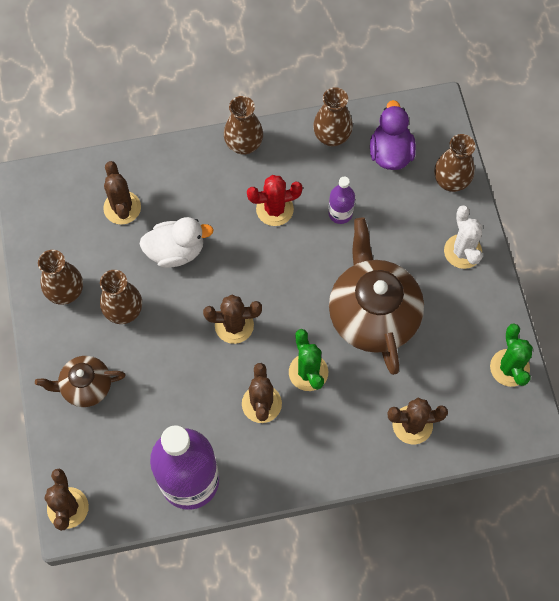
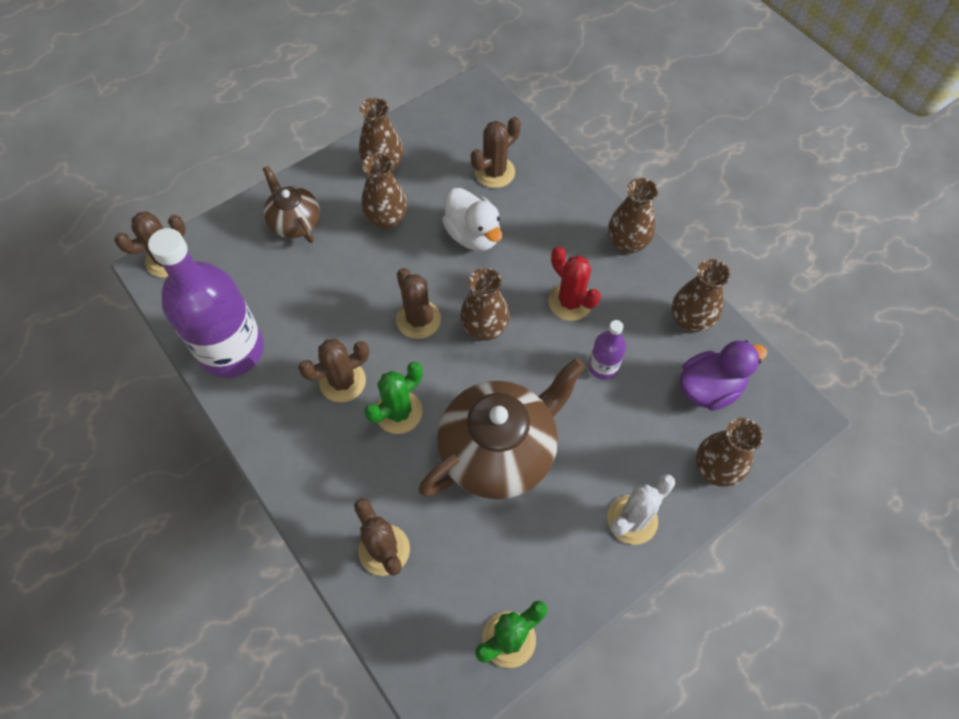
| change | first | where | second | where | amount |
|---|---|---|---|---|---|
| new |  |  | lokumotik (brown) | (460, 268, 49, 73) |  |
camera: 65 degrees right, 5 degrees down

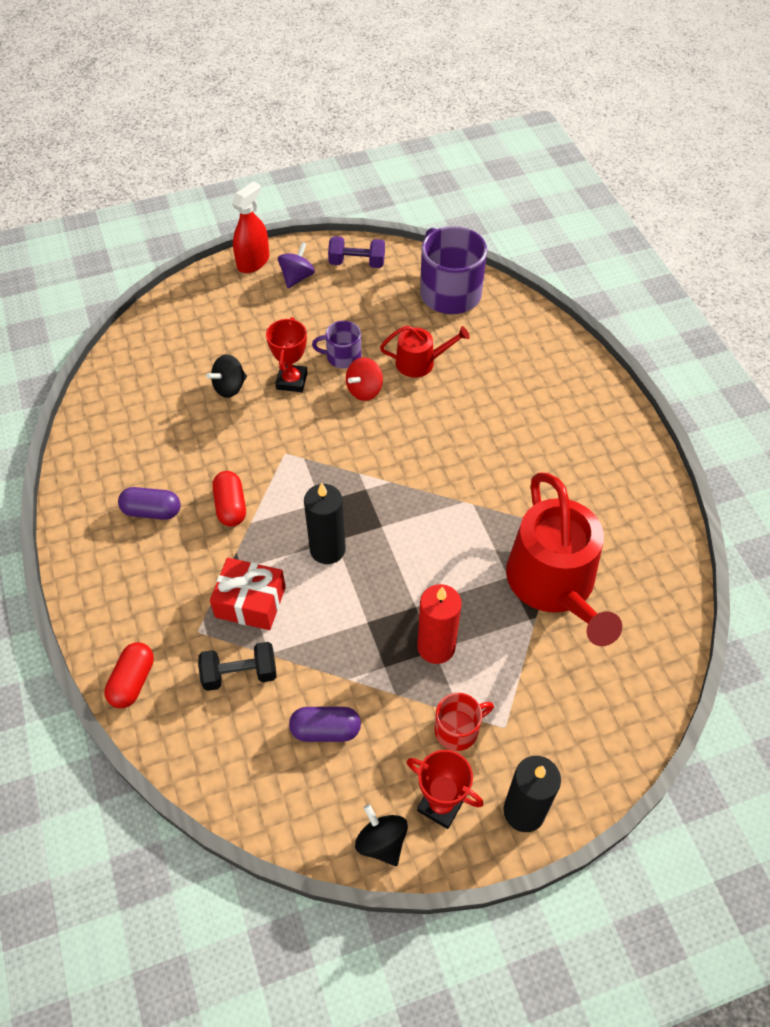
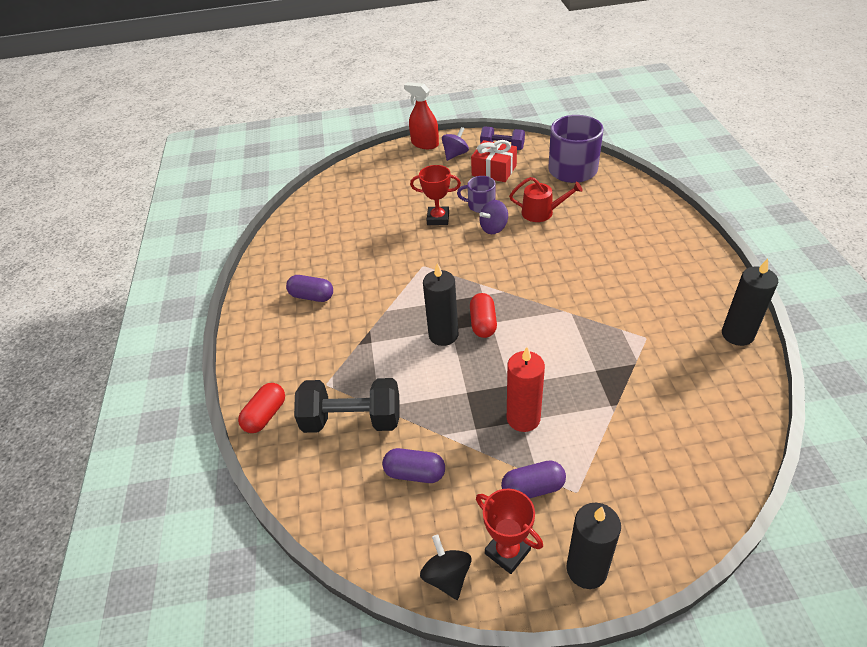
| change | first | where | second | where | amount |
|---|---|---|---|---|---|
| scaled | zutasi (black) | (198, 642, 78, 49) |  | (294, 378, 105, 55) | x1.55 |
| rotated | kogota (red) | (232, 181, 37, 92) |  | (404, 82, 35, 67) | 105 degrees counterclockwise |
| rotated | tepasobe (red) | (266, 317, 42, 75) |  | (410, 165, 51, 60) | 75 degrees clockwise |
| shifted | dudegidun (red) | (212, 471, 34, 56) |  | (470, 293, 27, 45) |  |
| shifted | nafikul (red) | (210, 558, 76, 72) |  | (471, 140, 46, 42) |  |
| repainted | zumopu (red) | (346, 357, 37, 44) | zumopu (purple) | (479, 200, 29, 34) |  |
| swapped | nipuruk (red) | (434, 693, 60, 58) | dudegidun (purple) | (501, 460, 65, 39) |  |
| new |  |  | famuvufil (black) | (722, 259, 56, 87) |  |
| gone | zumopu (black) | (206, 354, 41, 44) |  |  |  |
| gone | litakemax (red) | (506, 473, 116, 173) |  |  |  |
camera: 15 degrees right, 10 degrees down

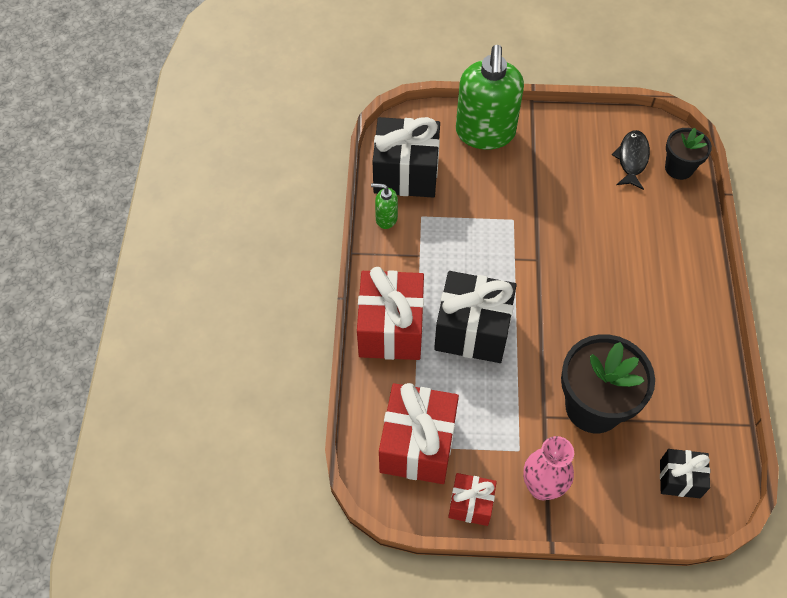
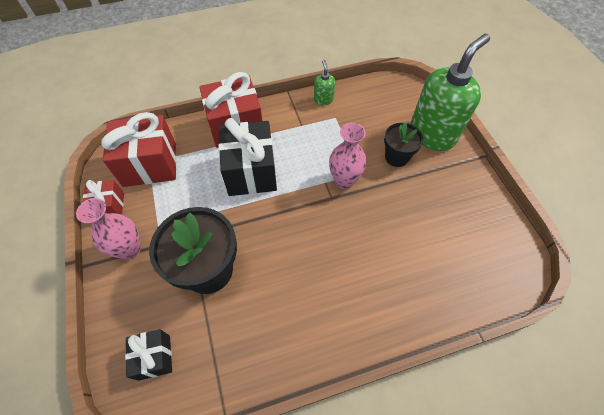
| change | first | where | second | where | amount |
|---|---|---|---|---|---|
| new |  |  | lokumotik (pink) | (329, 123, 37, 66) |  |
| shifted | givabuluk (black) | (665, 128, 47, 52) |  | (384, 122, 39, 45) |  |
| rotated | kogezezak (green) | (456, 45, 68, 105) |  | (410, 34, 80, 117) | 150 degrees clockwise |
| gone | nafikul (black) | (373, 117, 67, 81) |  |  |  |
| gone | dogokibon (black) | (612, 130, 38, 60) |  |  |  |
camera: 70 degrees right, 0 degrees up

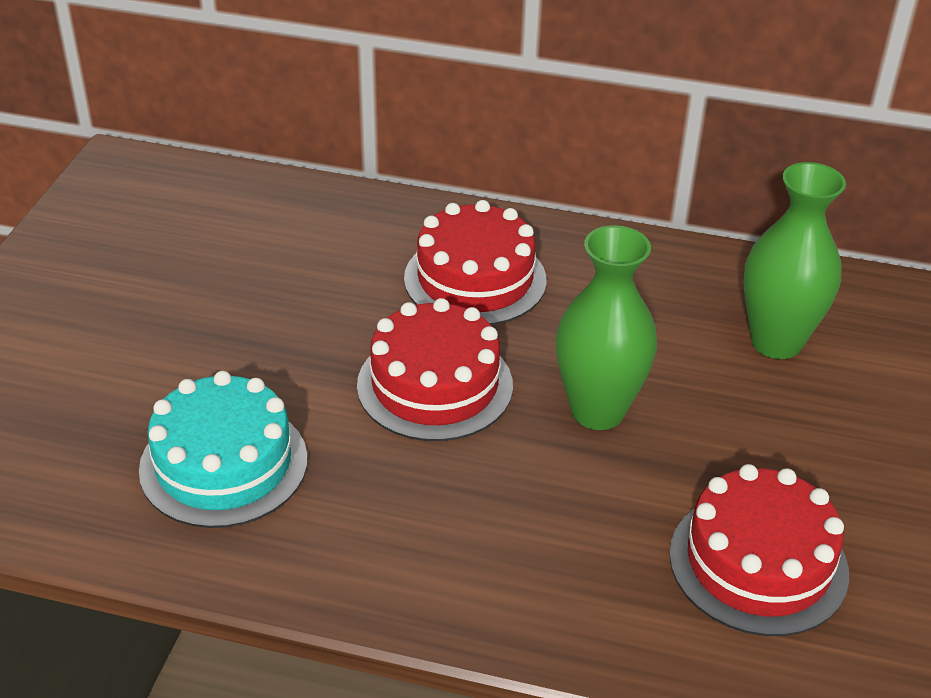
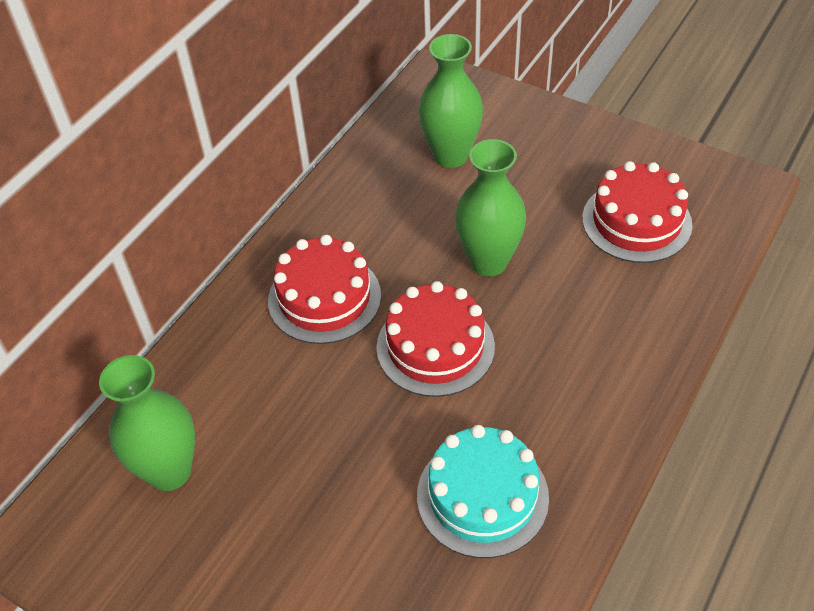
| change | first | where | second | where | amount |
|---|---|---|---|---|---|
| new |  |  | lokumotik (green) | (99, 355, 96, 136) |  |
camera: 70 degrees left, 10 degrees up

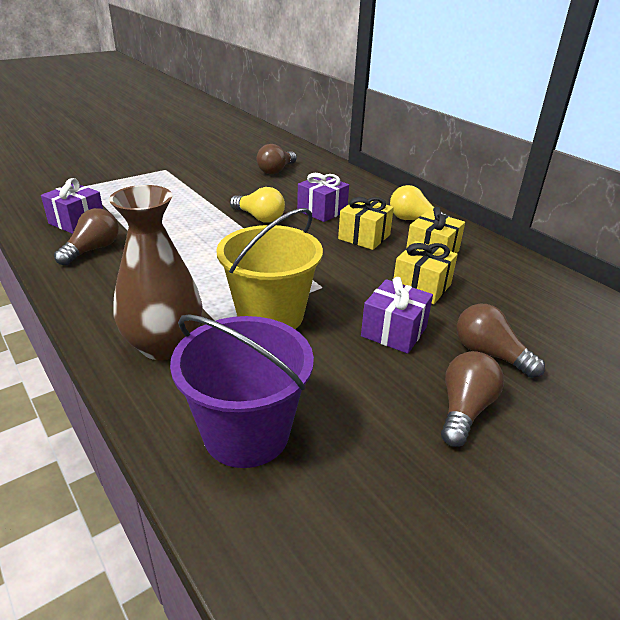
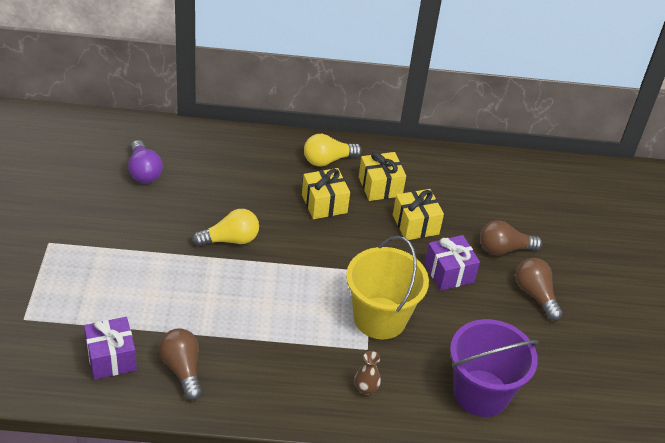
| change | first | where | second | where | amount |
|---|---|---|---|---|---|
| repainted | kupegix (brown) | (257, 144, 40, 30) | kupegix (purple) | (128, 140, 35, 43) |  |
| scaled | lokumotik (brown) | (109, 185, 93, 175) |  | (354, 351, 27, 44) | x0.40 |
| gone | nafikul (purple) | (297, 173, 52, 49) |  |  |  |
camera: 55 degrees left, 10 degrees up

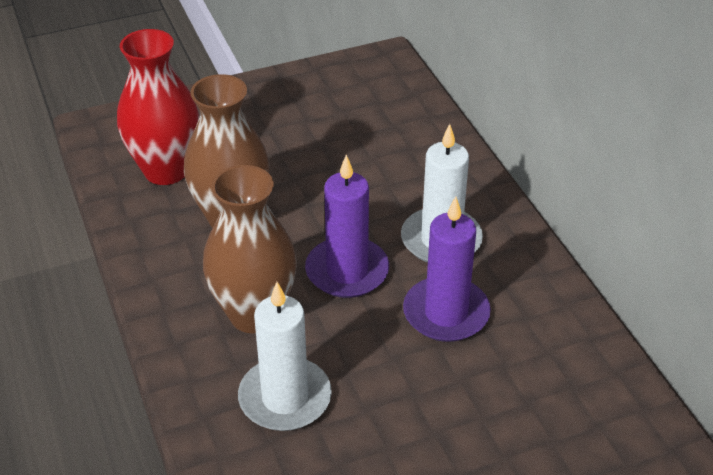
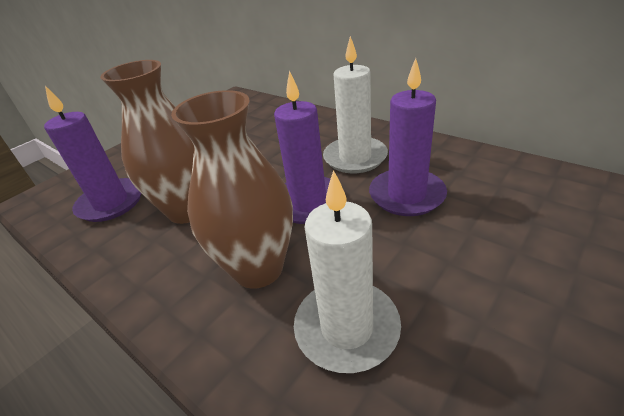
| change | first | where | second | where | amount |
|---|---|---|---|---|---|
| swapped | lokumotik (red) | (117, 29, 82, 156) | famuvufil (purple) | (44, 86, 97, 136) |  |
camera: 25 degrees left, 5 degrees down

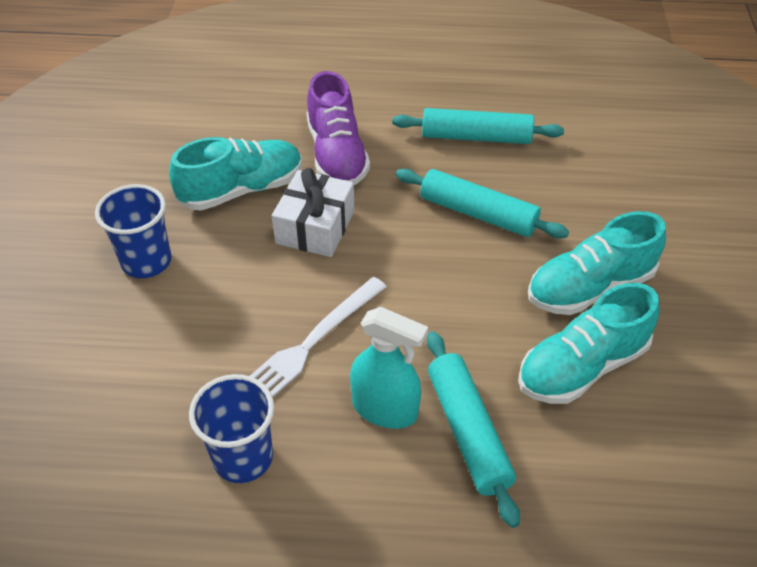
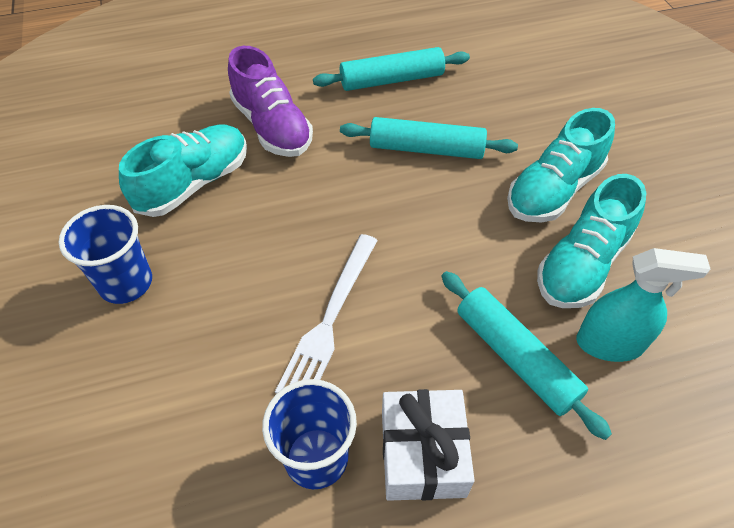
| change | first | where | second | where | amount |
|---|---|---|---|---|---|
| shifted | nafikul (white) | (272, 168, 82, 89) |  | (382, 389, 93, 112) |  |
| shifted | kogota (turquoise) | (350, 307, 78, 122) |  | (576, 248, 134, 114) |  |
camera: 20 degrees left, 5 degrees up

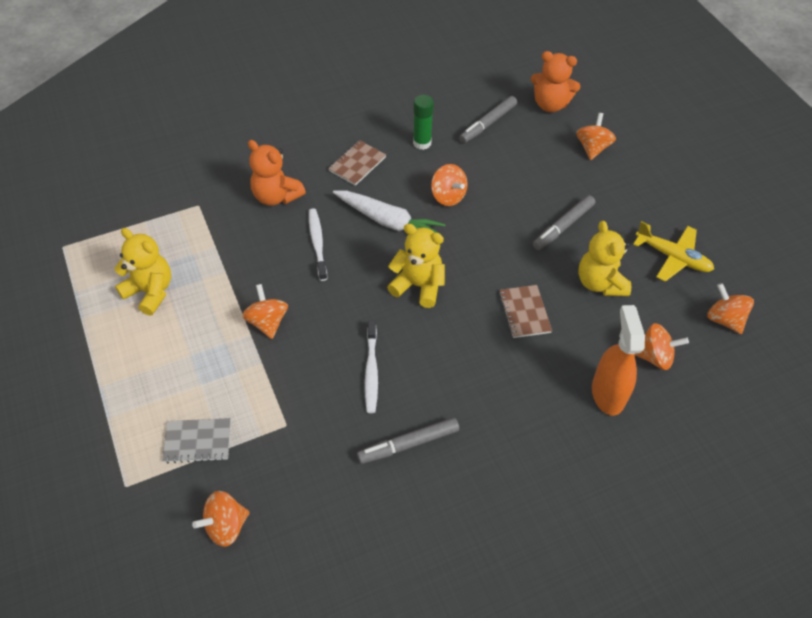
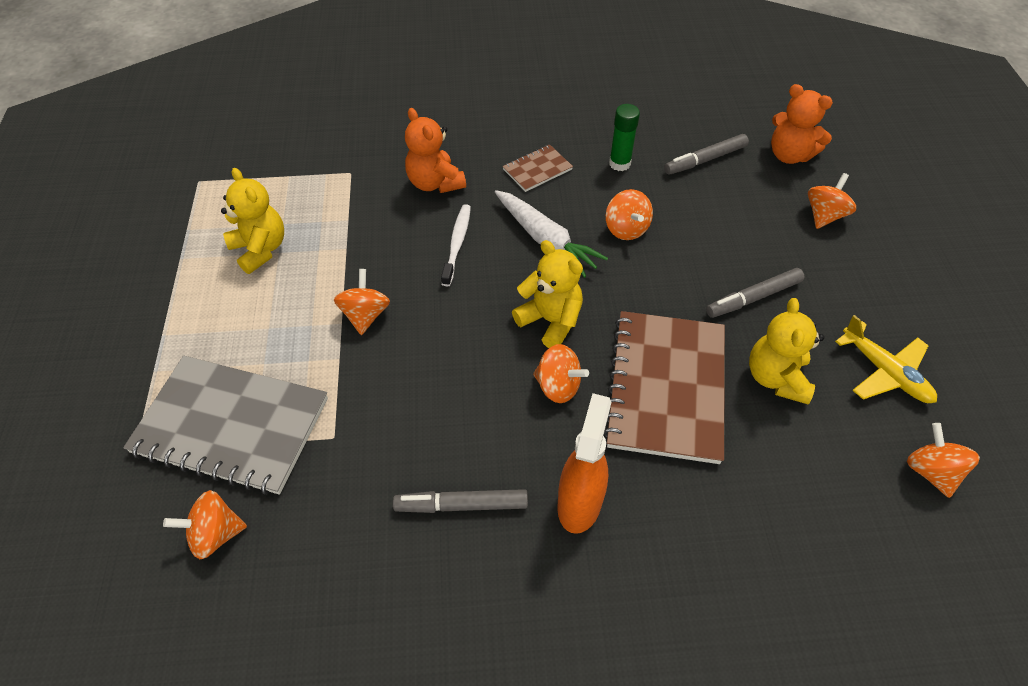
| change | first | where | second | where | amount |
|---|---|---|---|---|---|
| scaled | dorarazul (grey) | (162, 418, 69, 46) |  | (123, 356, 205, 139) | x2.17 |
| shifted | zumopu (orange) | (635, 323, 54, 47) |  | (533, 344, 56, 59) |  |
| shifted | kogota (orange) | (592, 305, 53, 111) |  | (557, 393, 54, 141) |  |
| scaled | dorarazul (brown) | (499, 285, 53, 53) |  | (604, 311, 121, 153) | x2.17 |
| gone | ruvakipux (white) | (365, 320, 13, 93) |  |  |  |
camera: 20 degrees right, 0 degrees up

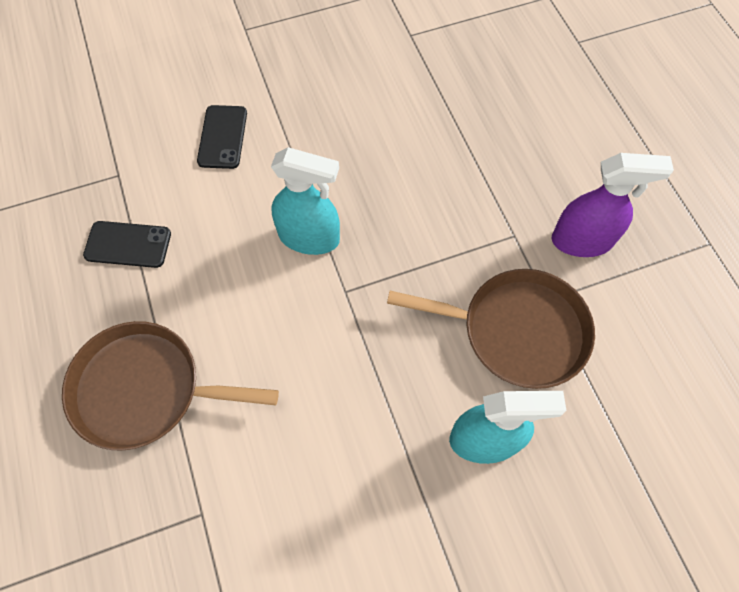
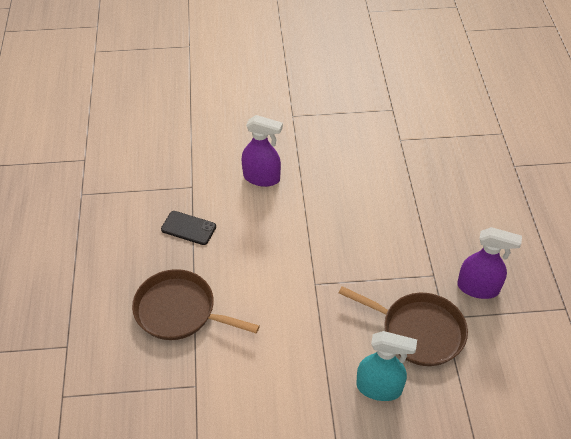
| change | first | where | second | where | amount |
|---|---|---|---|---|---|
| swapped | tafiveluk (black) | (197, 105, 50, 64) | kogota (purple) | (241, 115, 42, 72) |  |
| gone | kogota (turquoise) | (271, 147, 69, 108) |  |  |  |
camera: 15 degrees right, 15 degrees down

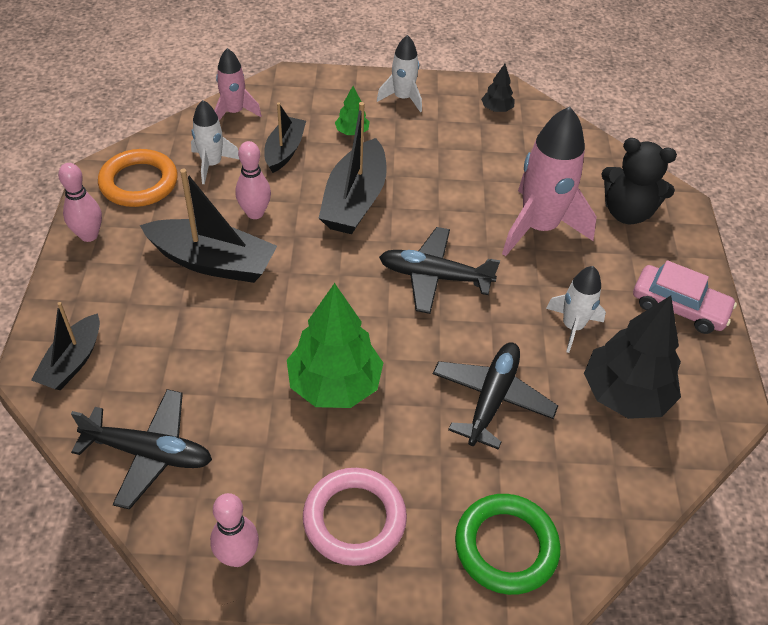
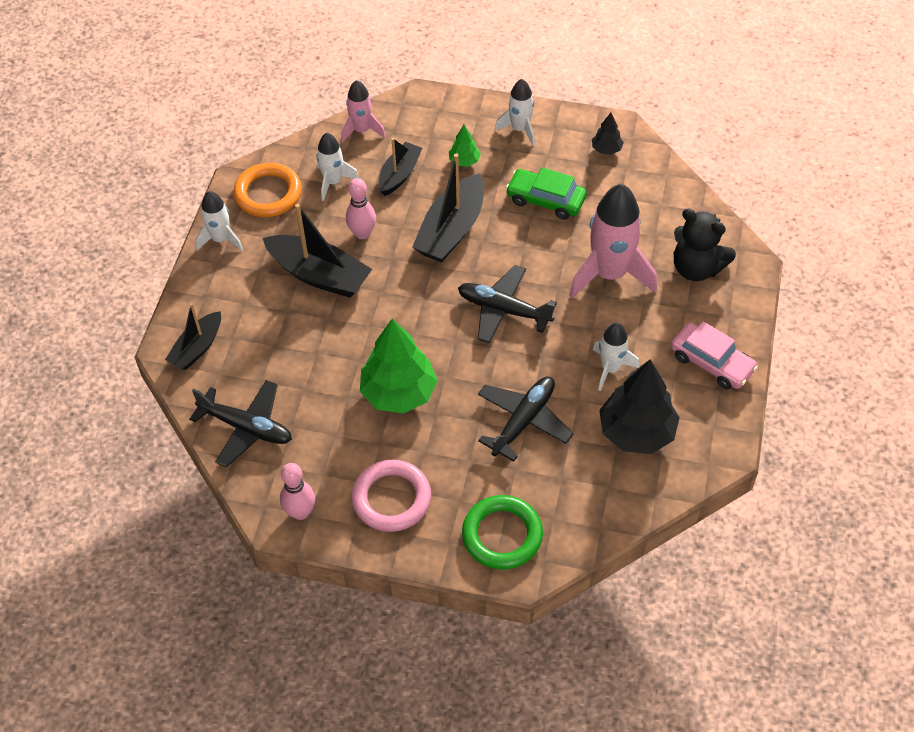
| change | first | where | second | where | amount |
|---|---|---|---|---|---|
| swapped | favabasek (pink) | (58, 163, 44, 79) | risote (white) | (195, 191, 48, 60) |  |
| new |  |  | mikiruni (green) | (506, 167, 81, 53) |  |
camera: 15 degrees right, 5 degrees up

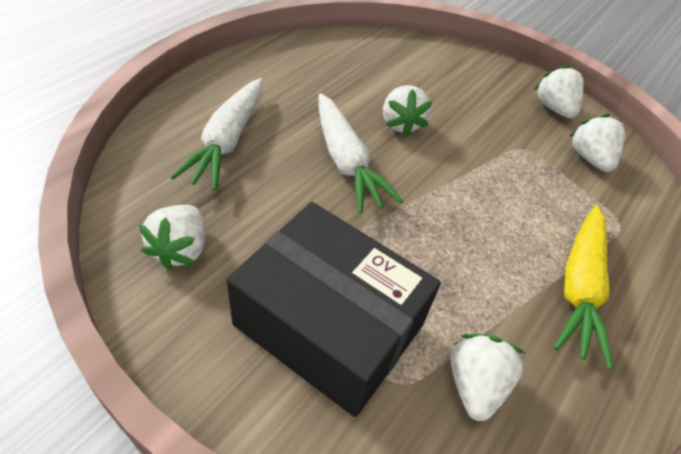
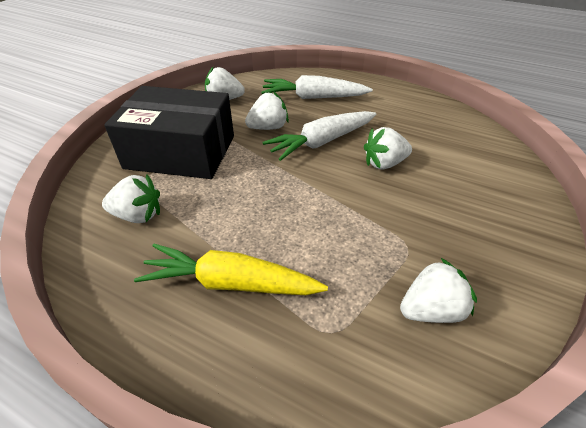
| change | first | where | second | where | amount |
|---|---|---|---|---|---|
| rotated | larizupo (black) | (226, 202, 215, 215) |  | (104, 86, 130, 93) | 75 degrees clockwise |
| shifted | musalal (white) | (535, 65, 49, 53) |  | (245, 91, 44, 39) |  |
camera: 85 degrees right, 5 degrees down

